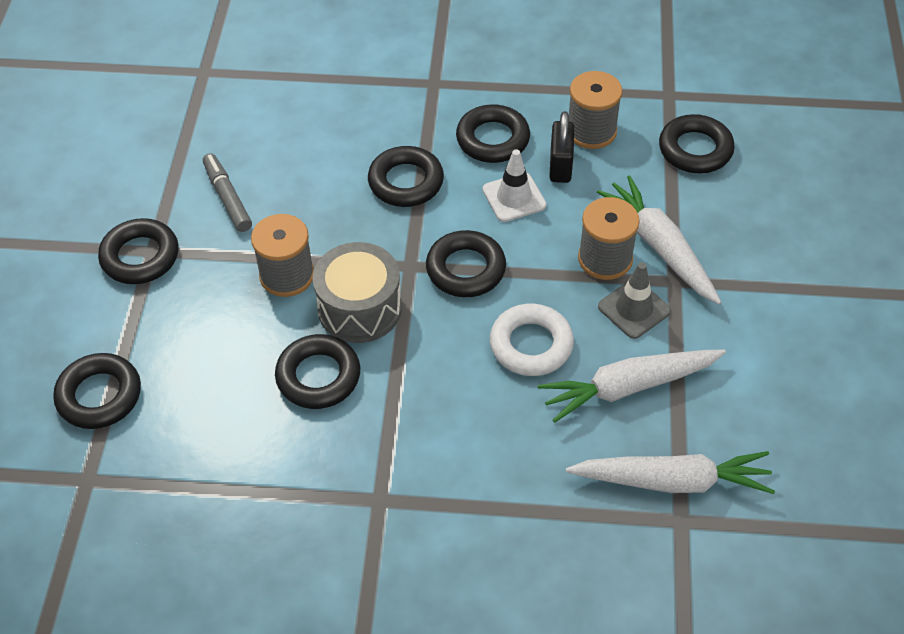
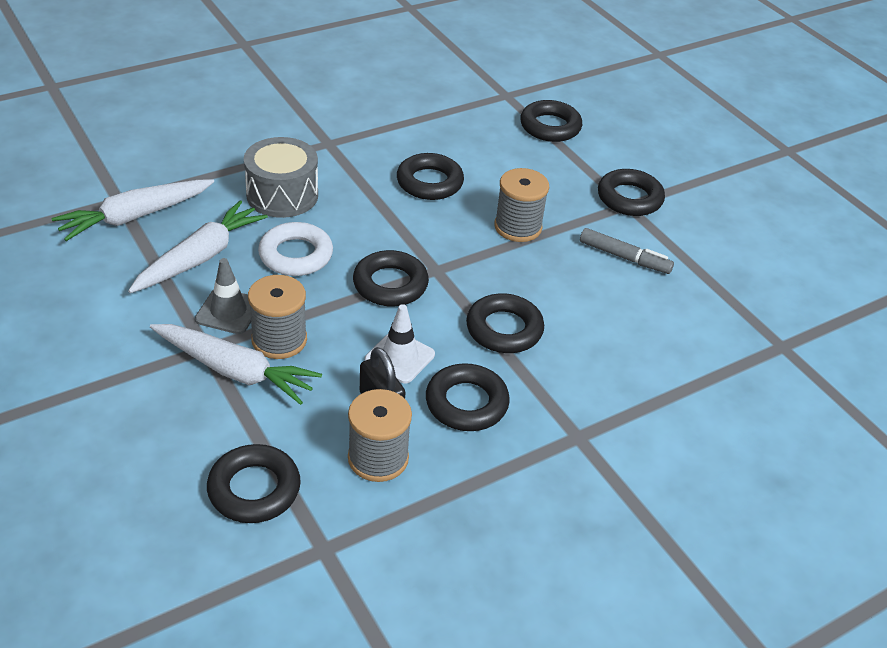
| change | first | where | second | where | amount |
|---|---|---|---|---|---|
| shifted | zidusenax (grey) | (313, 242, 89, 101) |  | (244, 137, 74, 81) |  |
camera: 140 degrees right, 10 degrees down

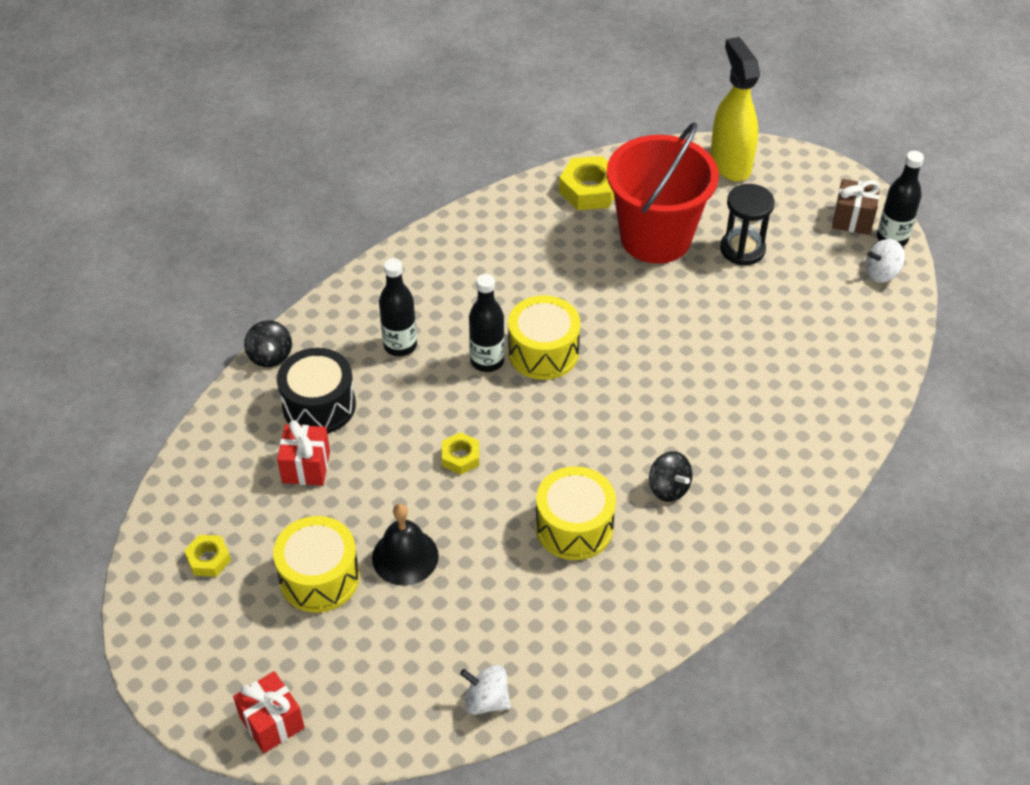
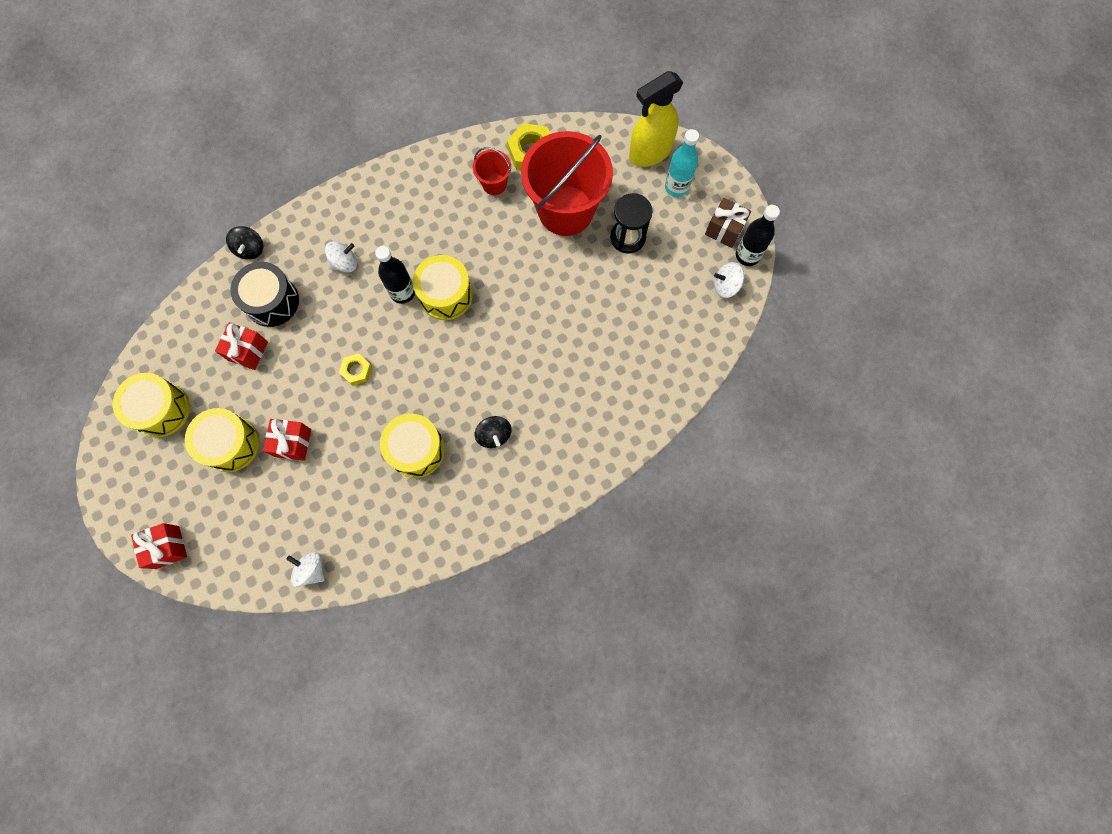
| change | first | where | second | where | amount |
|---|---|---|---|---|---|
| swapped | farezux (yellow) | (184, 535, 47, 42) | zidusenax (yellow) | (113, 373, 77, 64) |  |
| swapped | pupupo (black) | (372, 504, 67, 82) | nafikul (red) | (263, 419, 48, 42) |  |
| swapped | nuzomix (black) | (379, 258, 38, 99) | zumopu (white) | (325, 241, 32, 31) |  |
| new |  |  | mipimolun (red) | (473, 147, 38, 48) |  |
| rotated | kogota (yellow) | (710, 37, 50, 145) |  | (629, 71, 55, 96) | 120 degrees counterclockwise |
| new |  |  | nuzomix (turquoise) | (665, 129, 34, 68) |  |
camera: 15 degrees right, 25 degrees up

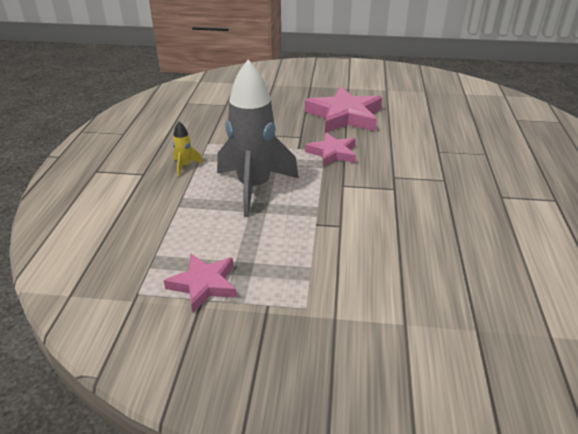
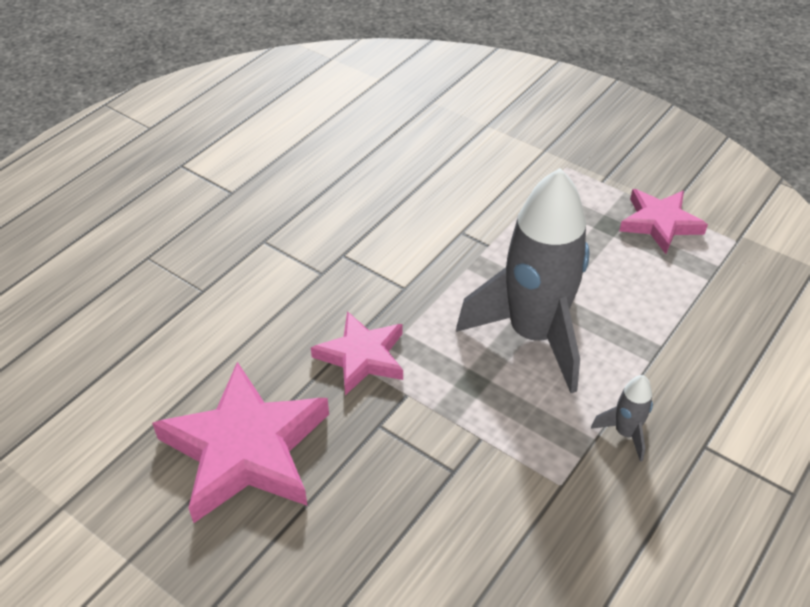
| change | first | where | second | where | amount |
|---|---|---|---|---|---|
| repainted | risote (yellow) | (173, 121, 30, 55) | risote (grey) | (591, 375, 62, 87) |  |
camera: 150 degrees left, 10 degrees up

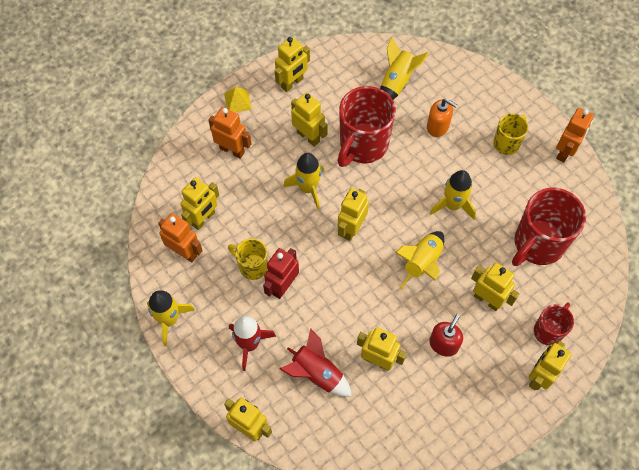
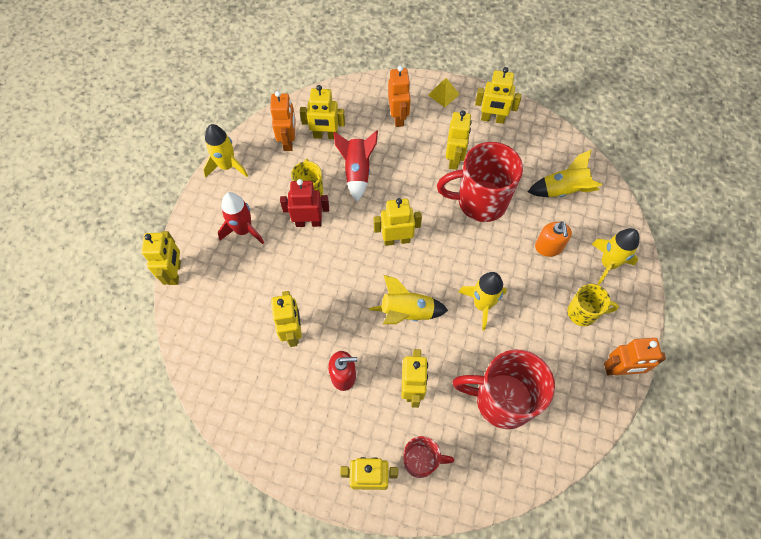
| change | first | where | second | where | amount |
|---|---|---|---|---|---|
| shifted | risote (red) | (280, 328, 72, 69) |  | (334, 130, 44, 72) |  |
| shifted | risote (yellow) | (283, 153, 41, 57) |  | (592, 228, 47, 57) |  |
camera: 55 degrees right, 0 degrees up

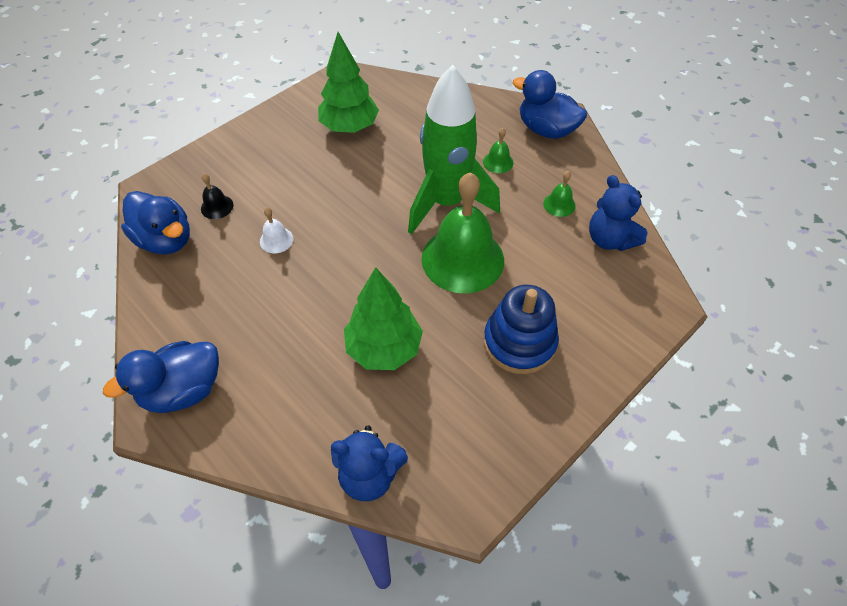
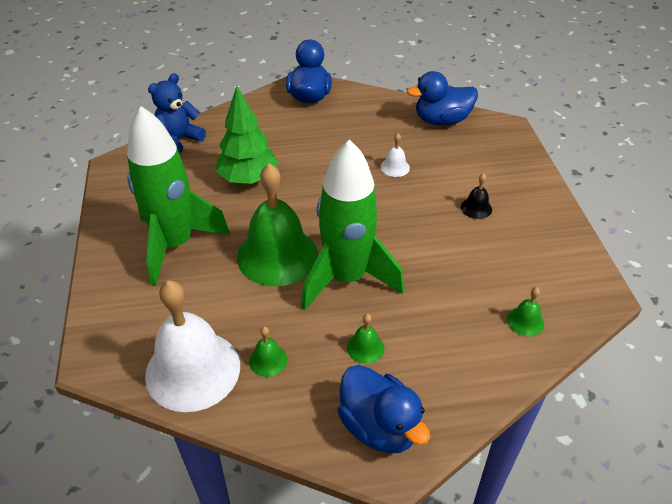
| change | first | where | second | where | amount |
|---|---|---|---|---|---|
| swapped | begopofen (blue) | (484, 285, 75, 89) | risote (green) | (127, 106, 103, 180) |  |
| swapped | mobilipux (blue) | (589, 175, 59, 76) | pupupo (white) | (145, 280, 95, 132) |  |
| rotated | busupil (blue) | (513, 70, 74, 69) |  | (338, 365, 92, 89) | 75 degrees clockwise |
| shifted | pupupo (black) | (201, 173, 32, 46) |  | (461, 173, 31, 46) |  |
| new |  |  | pupupo (green) | (507, 287, 37, 50) |  |
| gone | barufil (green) | (318, 32, 61, 101) |  |  |  |
camera: 125 degrees right, 10 degrees down

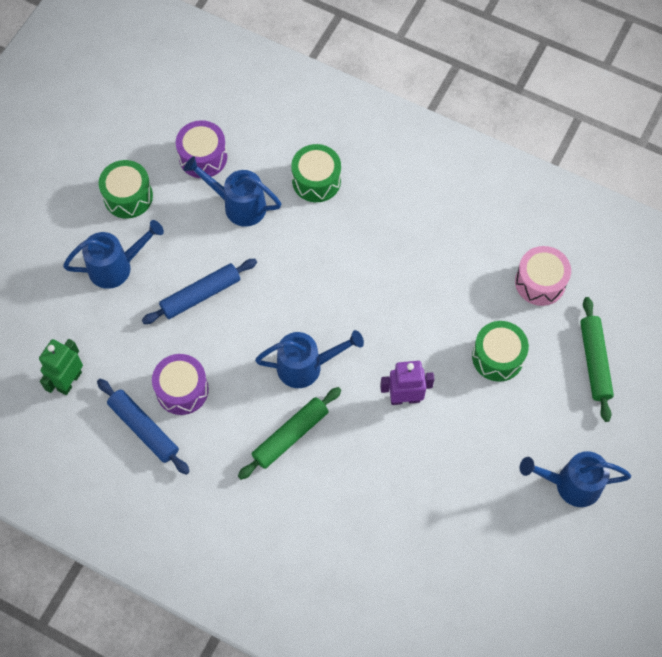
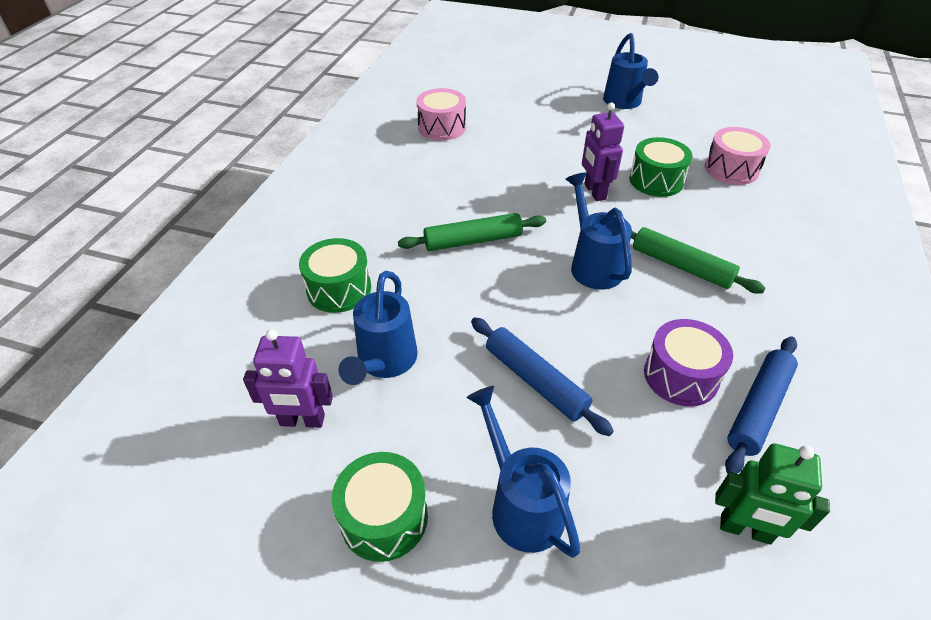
| change | first | where | second | where | amount |
|---|---|---|---|---|---|
| swapped | zidusenax (purple) | (176, 120, 51, 58) | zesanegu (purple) | (243, 329, 90, 99) |  |
| shifted | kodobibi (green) | (580, 297, 34, 125) |  | (398, 213, 148, 38) |  |
| shifted | zidusenax (green) | (472, 321, 57, 61) |  | (629, 137, 64, 60) |  |
| new |  |  | zidusenax (pink) | (705, 127, 66, 58) |  |
camera: 100 degrees left, 20 degrees down

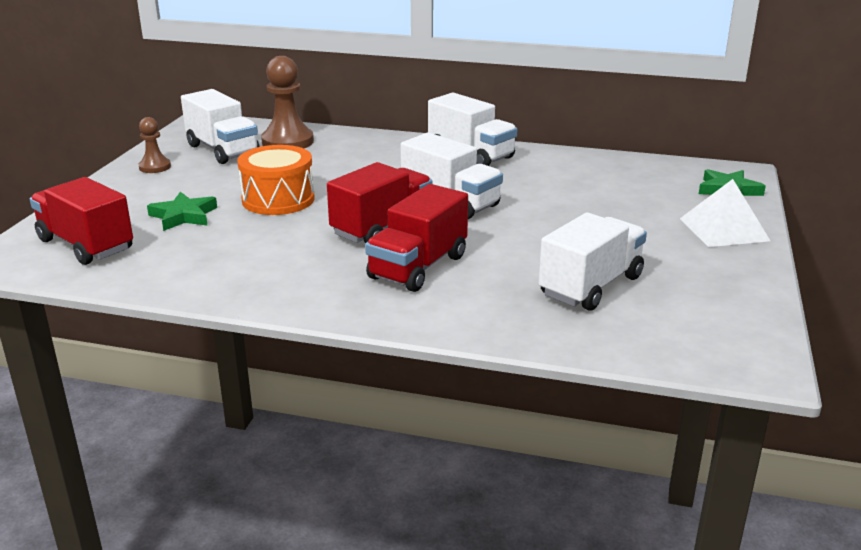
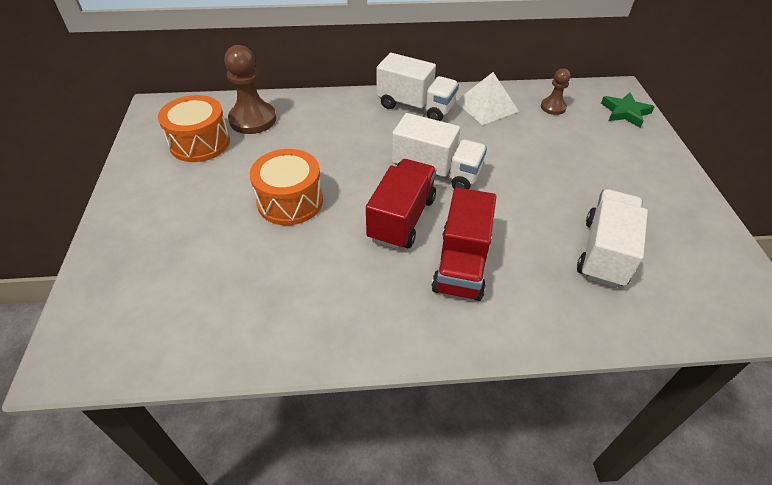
| change | first | where | second | where | amount |
|---|---|---|---|---|---|
| swapped | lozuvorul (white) | (181, 89, 79, 75) | zidusenax (orange) | (158, 95, 72, 67) |  |
| shifted | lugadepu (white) | (680, 179, 90, 68) |  | (455, 72, 64, 53) |  |
| shifted | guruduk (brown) | (138, 117, 33, 56) |  | (541, 68, 30, 47) |  |
| gone | lozuvorul (red) | (30, 177, 103, 88) |  |  |  |
| gone | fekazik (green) | (147, 192, 70, 39) |  |  |  |
camera: 20 degrees left, 20 degrees up

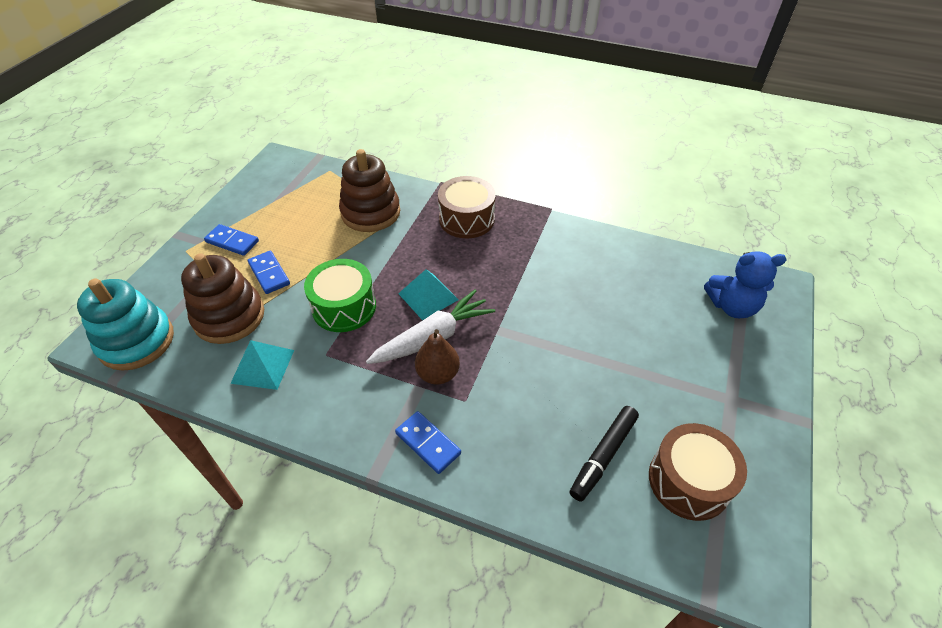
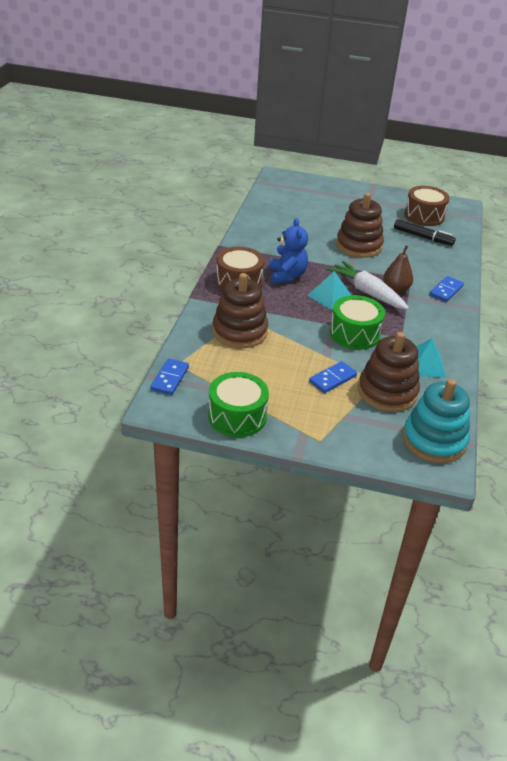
| change | first | where | second | where | amount |
|---|---|---|---|---|---|
| shifted | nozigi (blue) | (204, 224, 55, 32) |  | (150, 358, 39, 37) |  |
| new |  |  | zidusenax (green) | (208, 372, 61, 65) |  |
| shifted | mobilipux (blue) | (704, 251, 83, 67) |  | (269, 218, 39, 66) |  |
| new |  |  | begopofen (brown) | (336, 193, 48, 65) |  |
camera: 100 degrees left, 10 degrees down

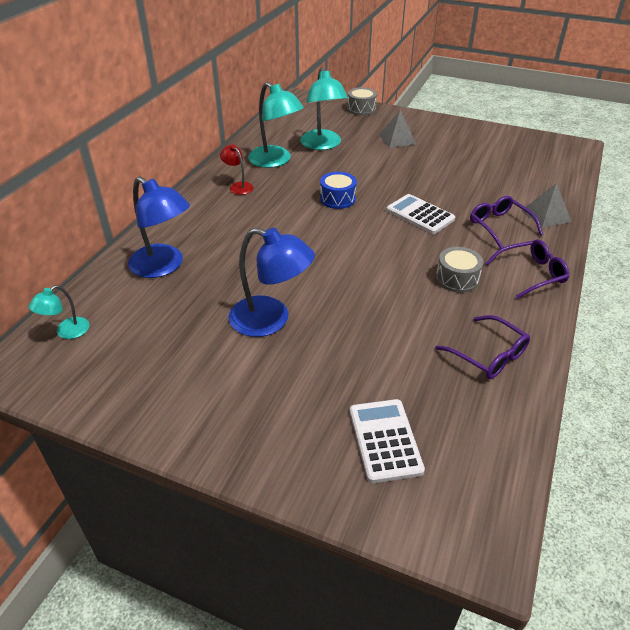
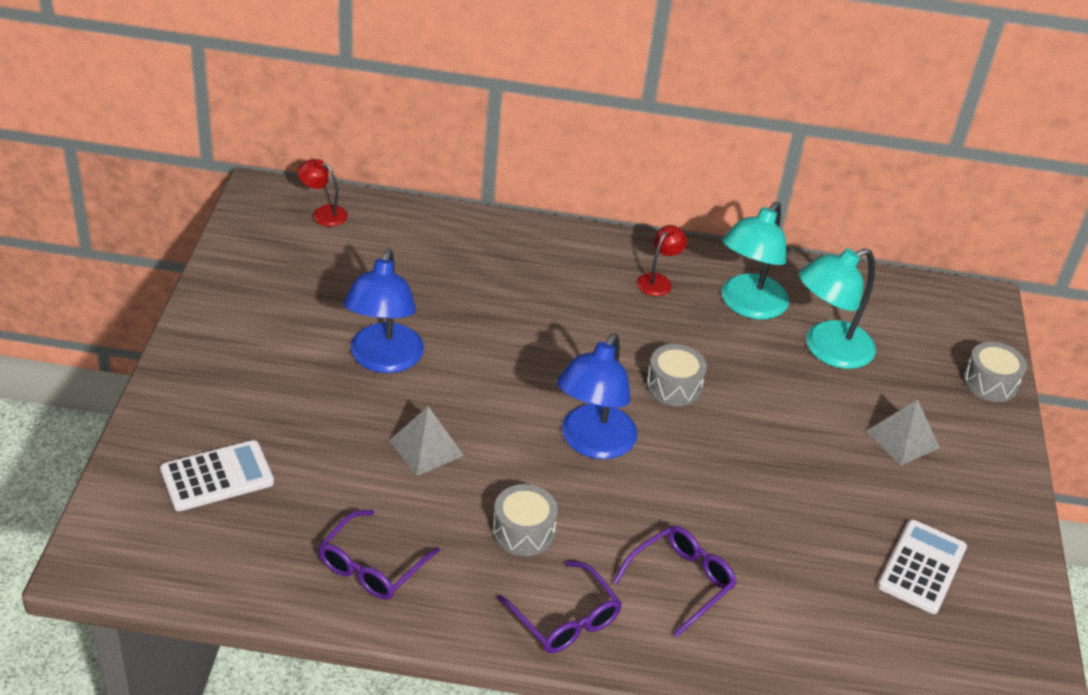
| change | first | where | second | where | amount |
|---|---|---|---|---|---|
| repainted | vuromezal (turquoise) | (29, 285, 60, 54) | vuromezal (red) | (297, 159, 51, 68) |  |
| shifted | lugadepu (grey) | (522, 183, 49, 45) |  | (389, 406, 75, 70) |  |
| shifted | vuromezal (blue) | (128, 176, 62, 102) |  | (557, 333, 80, 126) |  |
| repainted | zidusenax (blue) | (320, 172, 37, 37) | zidusenax (grey) | (646, 344, 61, 62) |  |
| shifted | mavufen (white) | (386, 194, 69, 40) |  | (878, 520, 89, 94) |  |
camera: 70 degrees right, 0 degrees up

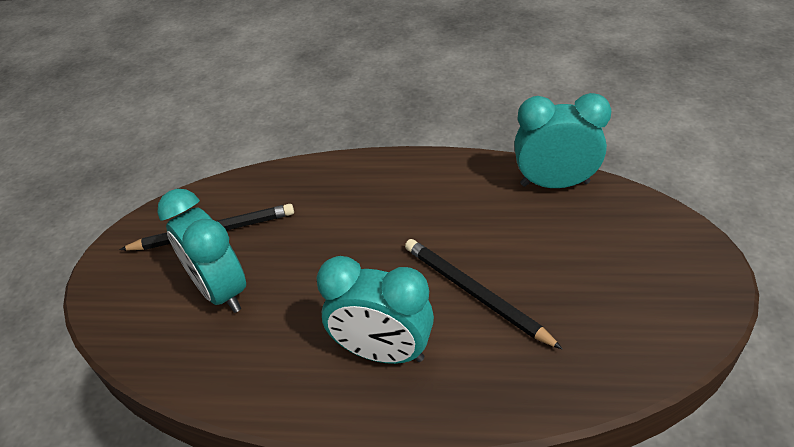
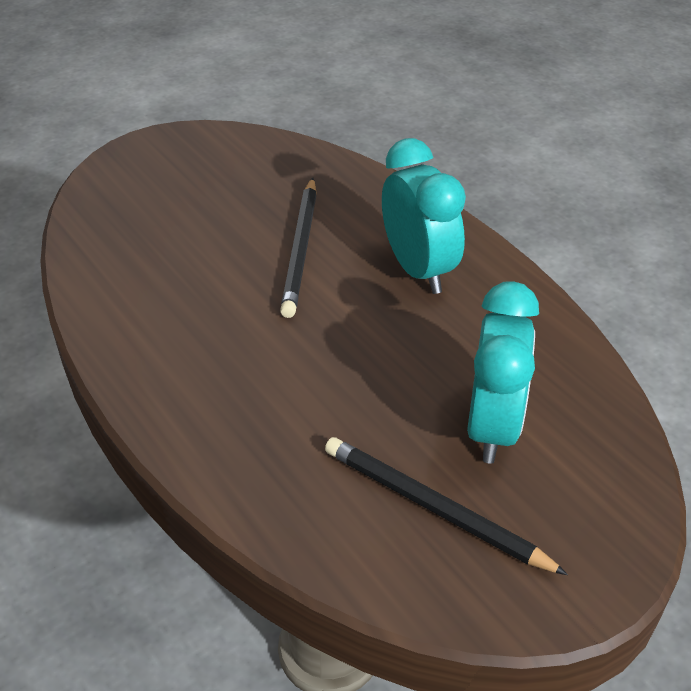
| change | first | where | second | where | amount |
|---|---|---|---|---|---|
| gone | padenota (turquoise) | (514, 93, 97, 95) |  |  |  |
camera: 135 degrees left, 0 degrees up

